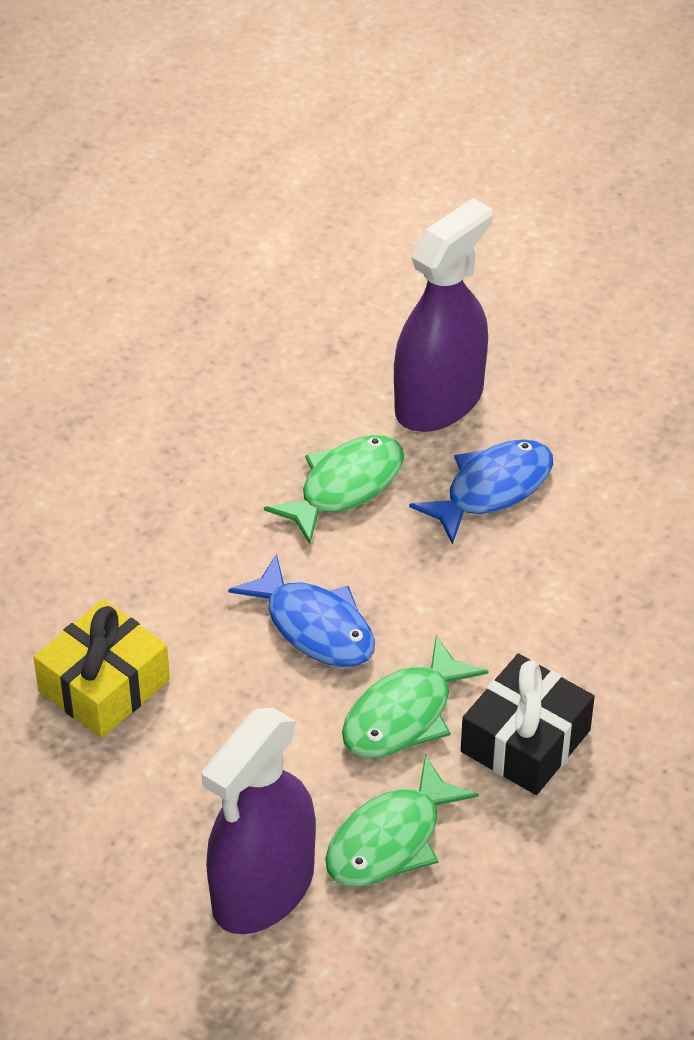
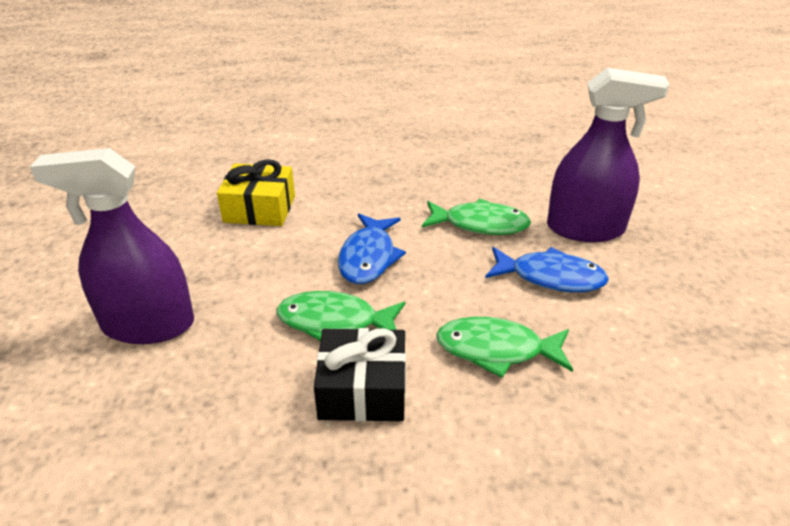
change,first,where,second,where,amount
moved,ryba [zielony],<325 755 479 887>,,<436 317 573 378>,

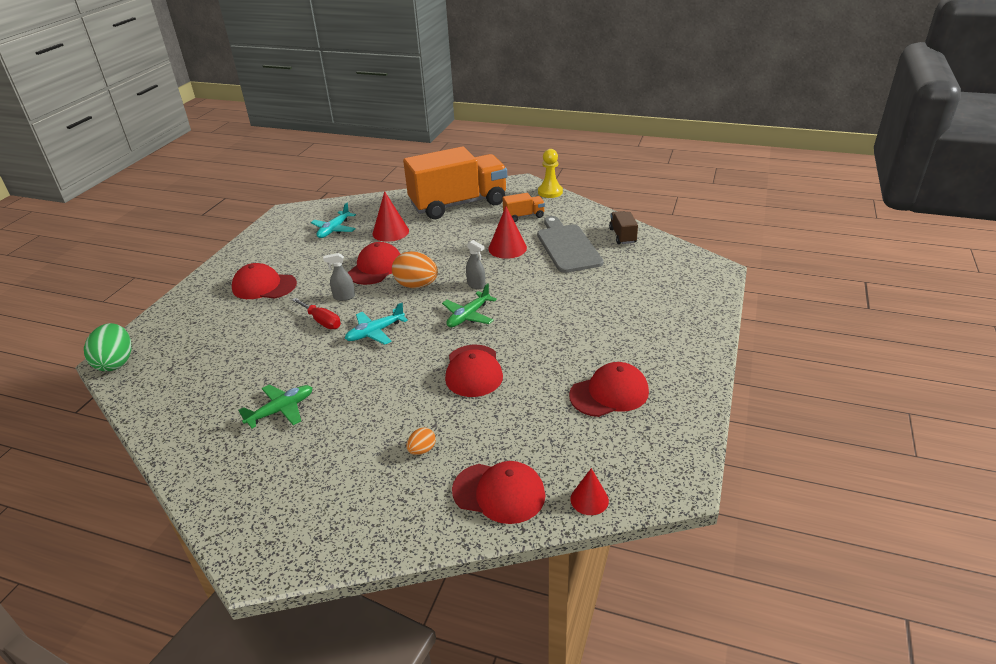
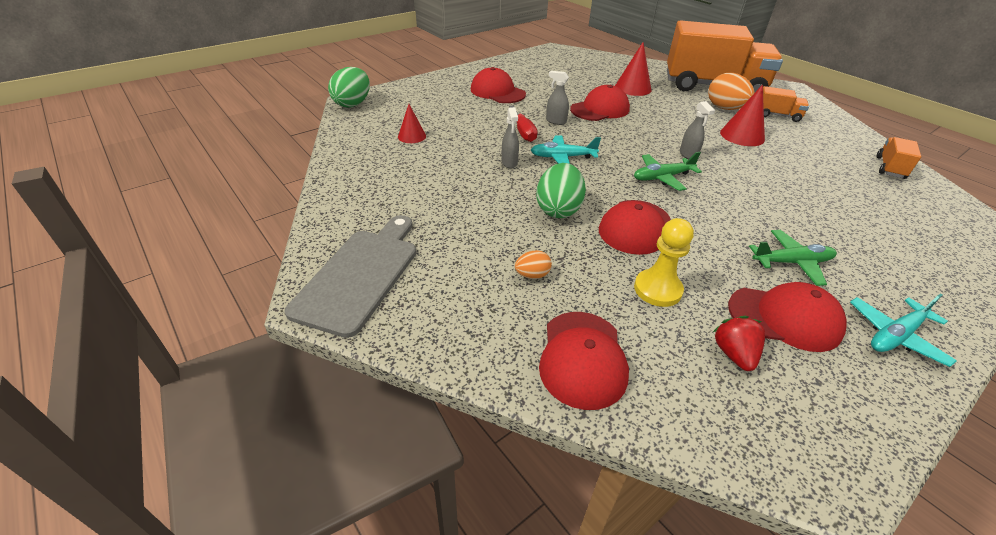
change,first,where,second,where,amount
moved,deska do krojenia [szary],<537 216 603 273>,,<285 215 417 338>,
moved,stożek [czerwony],<570 468 609 515>,,<398 104 426 143>,
added,,,spryskiwacz [szary],<502 107 519 168>,
added,,,jajko [zielony],<536 163 586 218>,
turned,czapka [czerwony],<452 461 545 524>,,<539 312 629 410>,45 degrees clockwise
moved,pionek [żółty],<538 149 563 198>,,<634 218 694 307>,
moved,jajko [pomarańczowy],<392 251 438 288>,,<708 73 755 110>,
added,,,truskawka [czerwony],<713 316 765 371>,
moved,samolot [zielony],<239 384 313 428>,,<749 230 837 286>,
moved,samolot [turkusowy],<311 202 356 238>,,<850 293 957 367>,
recoloured,ciężarówka [brązowy],<609 211 638 244>,ciężarówka [pomarańczowy],<877 137 921 179>,

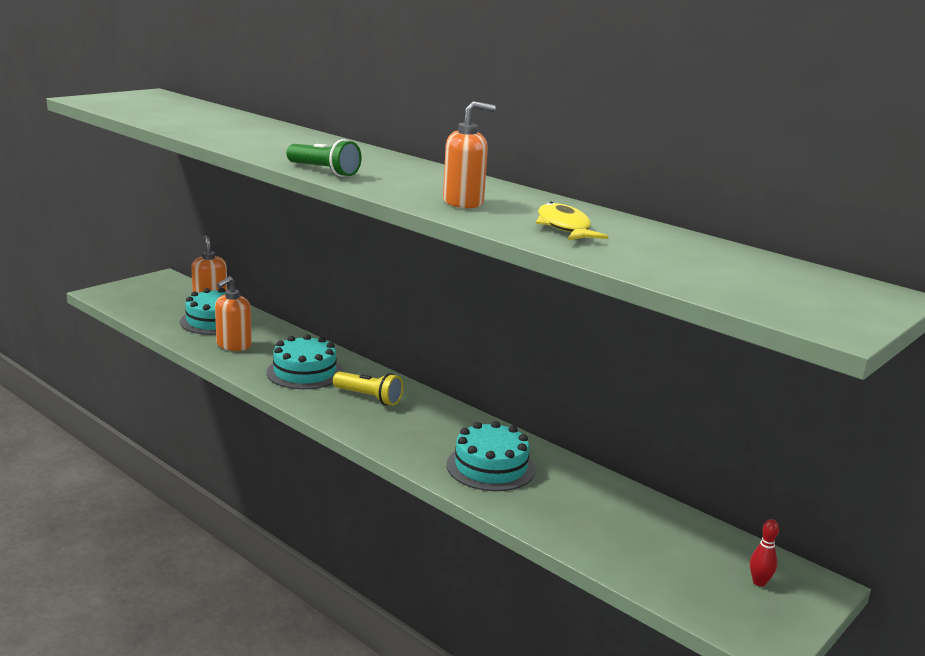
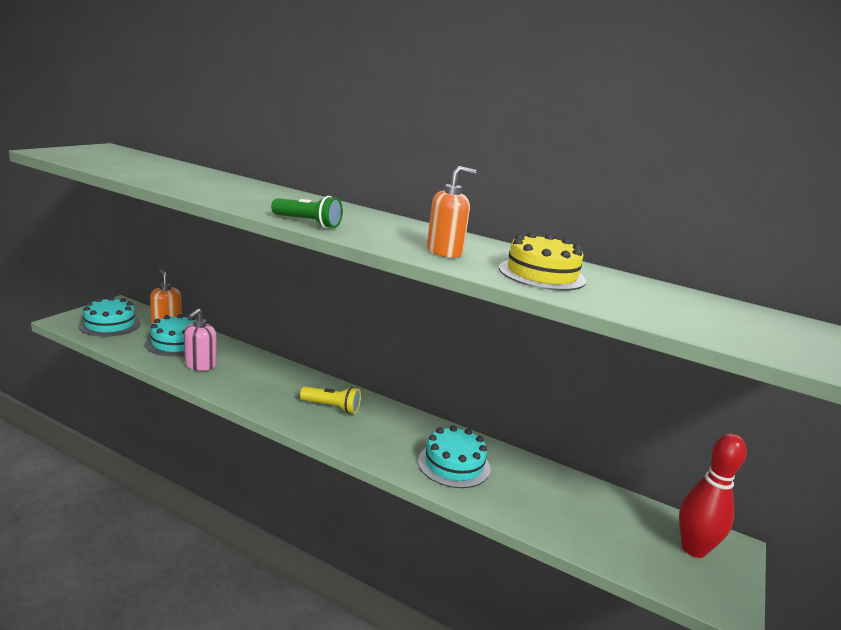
change,first,where,second,where,amount
moved,tort [turkusowy],<266 334 343 389>,,<78 297 140 337>,
recoloured,dozownik mydła [pomarańczowy],<215 276 252 351>,dozownik mydła [różowy],<184 308 217 371>,
replaced,ryba [żółty],<536 202 609 240>,tort [żółty],<499 232 586 291>,
resized,kręgiel [czerwony],<750 519 779 587>,,<679 433 747 558>,x2.35

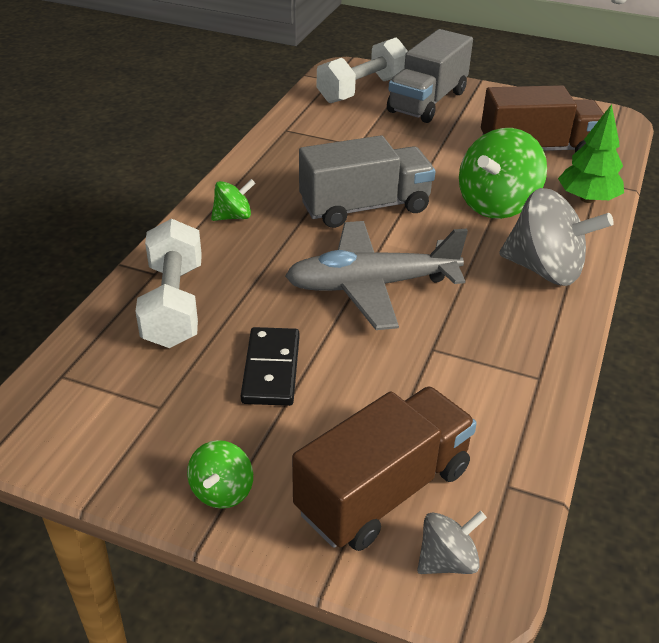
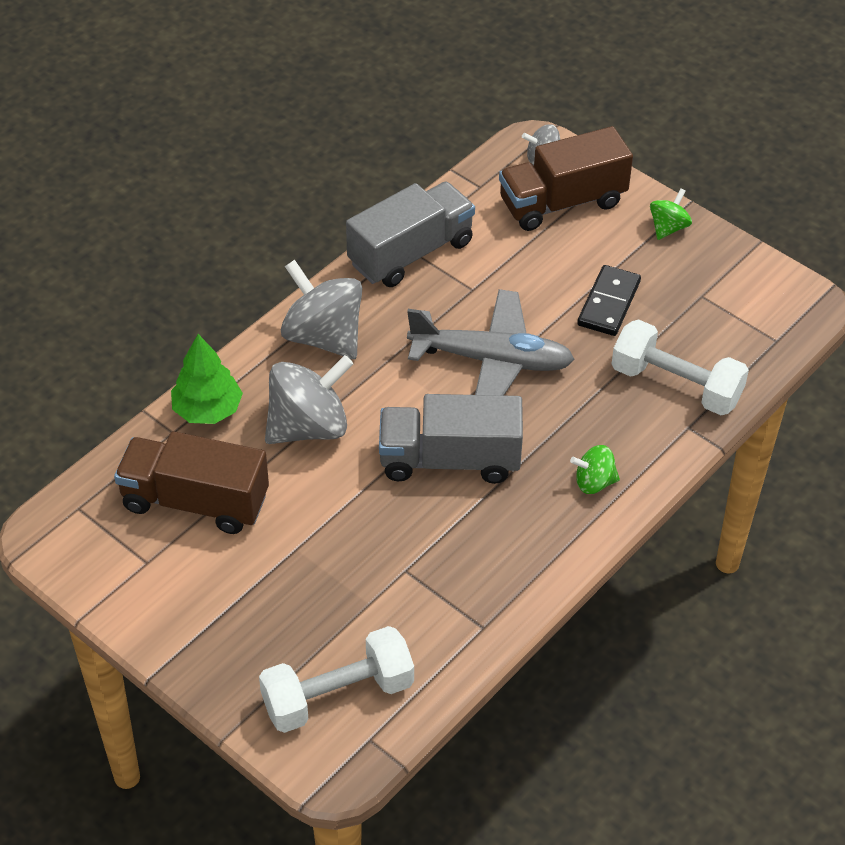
change,first,where,second,where,amount
recoloured,bączek [zielony],<459 128 547 219>,bączek [szary],<265 355 353 444>,
moved,ciężarówka [szary],<387 29 473 123>,,<346 182 475 287>,
turned,hantel [biały],<135 218 202 348>,,<611 320 749 415>,75 degrees counterclockwise

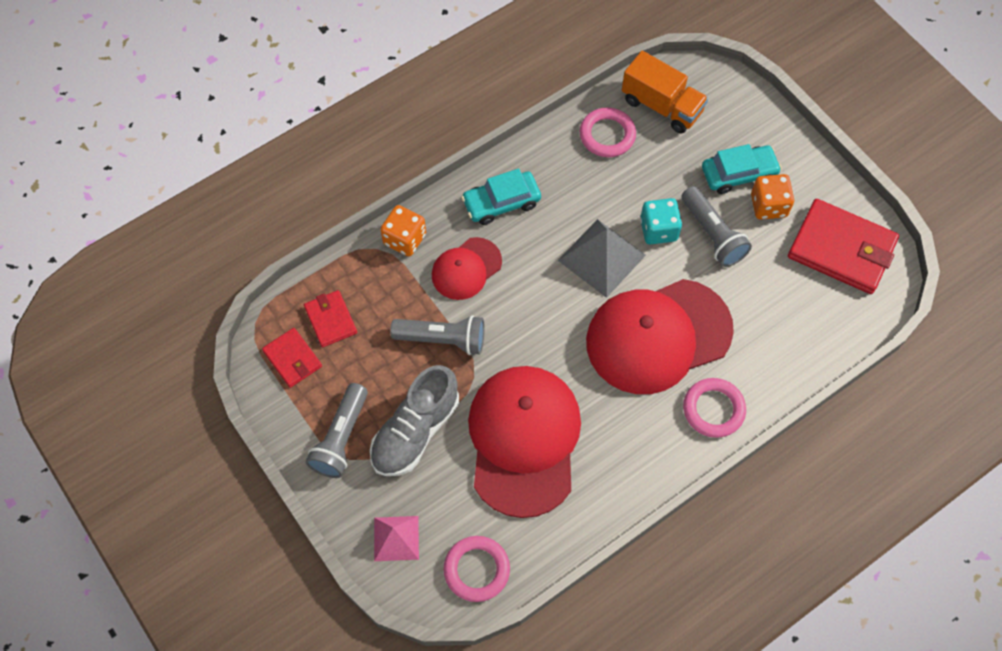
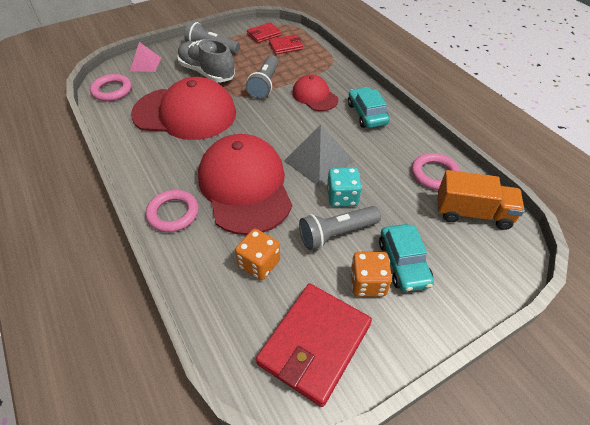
change,first,where,second,where,amount
moved,kostka do gry [pomarańczowy],<380 205 426 256>,,<235 229 280 280>,
turned,ciężarówka [pomarańczowy],<622 51 708 134>,,<438 170 525 230>,120 degrees counterclockwise

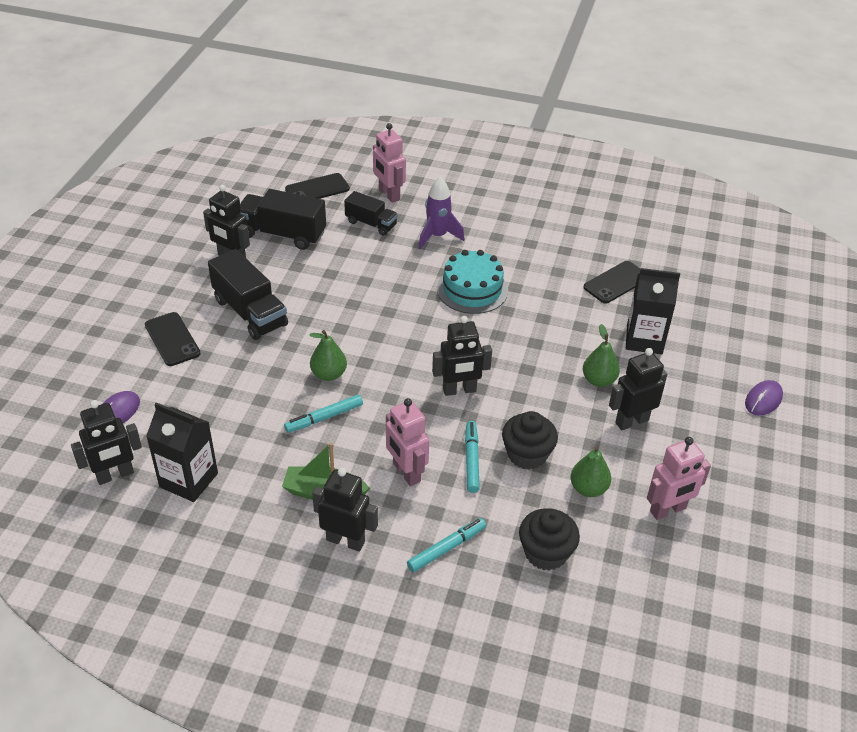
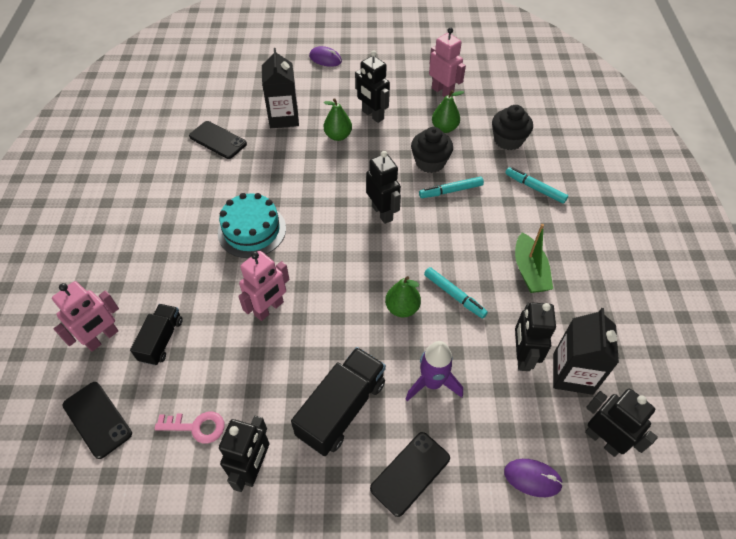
change,first,where,second,where,amount
replaced,ciężarówka [czarny],<240 189 326 250>,klucz [różowy],<154 412 225 443>,
moved,robot [różowy],<386 398 429 486>,,<238 251 289 321>,
moved,rakieta [fioletowy],<419 177 465 249>,,<406 341 463 401>,
moved,robot [czarny],<312 468 378 552>,,<515 303 556 371>,

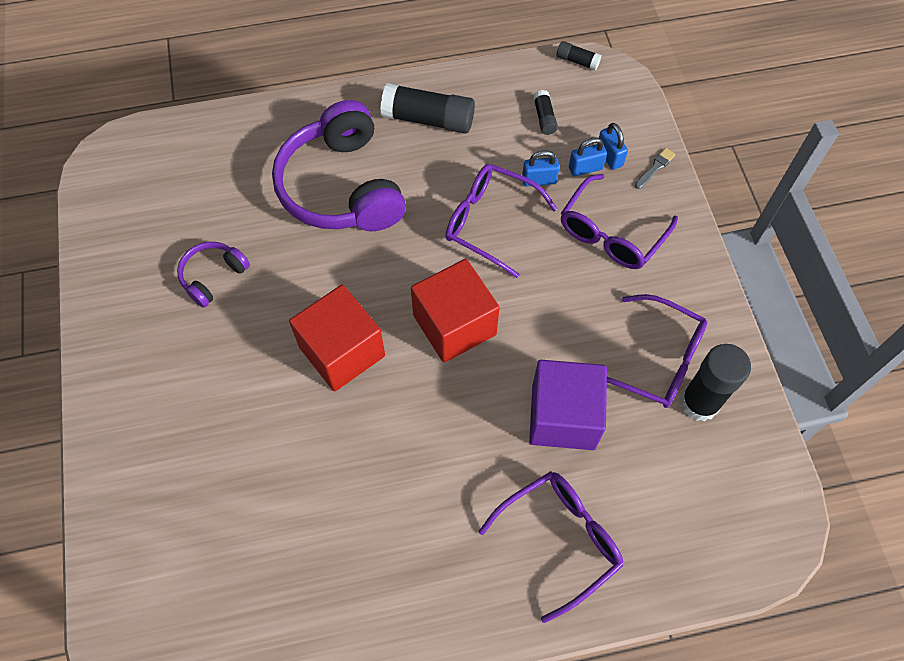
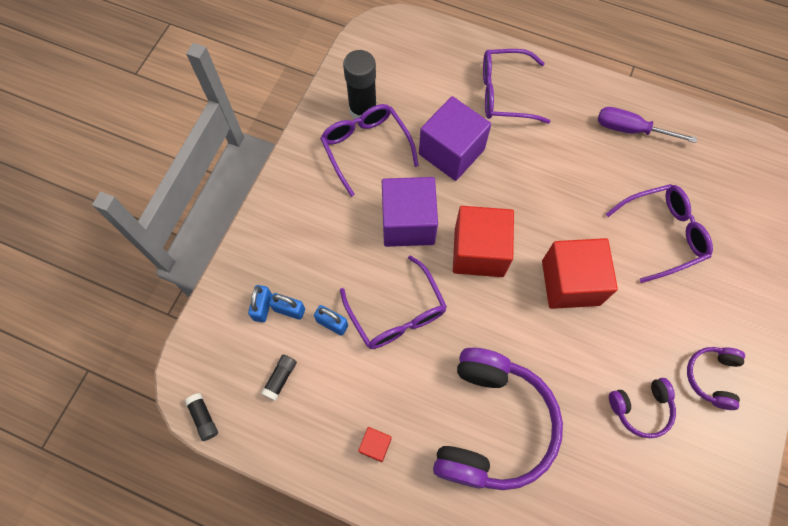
change,first,where,second,where,amount
replaced,klej w sztyfcie [czarny],<380 83 475 134>,sześcian [czerwony],<358 427 391 462>,
added,,,sześcian [fioletowy],<382 177 438 247>,
added,,,śrubokręt [fioletowy],<598 107 697 143>,
moved,okulary [fioletowy],<561 174 678 269>,,<606 184 713 283>,
added,,,słuchawki [fioletowy],<687 347 745 410>,
removed,pędzel [szary],<635 148 675 189>,,,

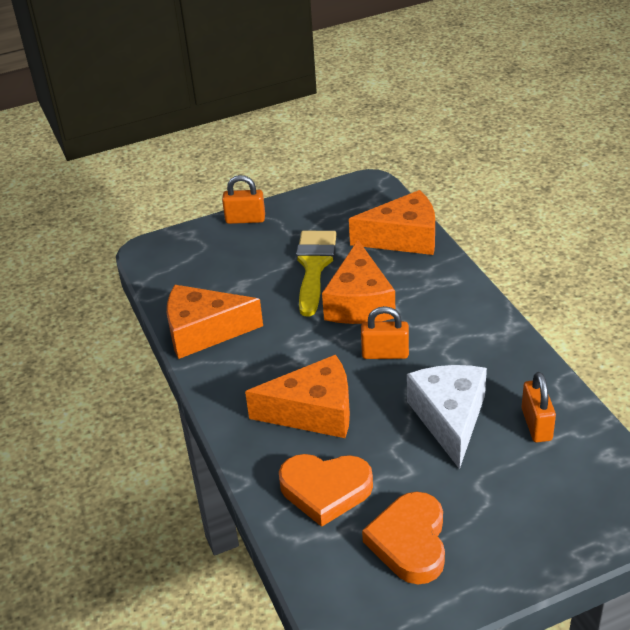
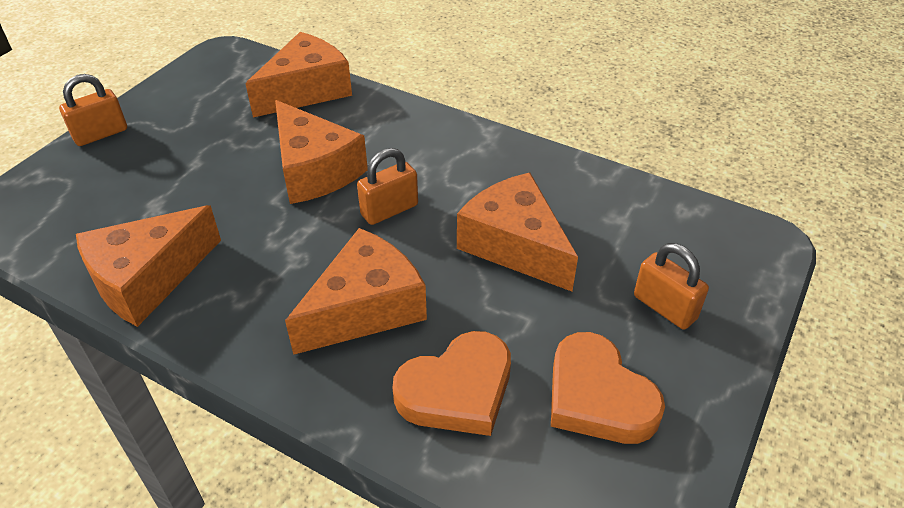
change,first,where,second,where,amount
recoloured,ser [biały],<407 365 487 469>,ser [pomarańczowy],<457 172 578 291>,
moved,kłódka [pomarańczowy],<521 372 556 442>,,<634 243 709 329>,
removed,pędzel [żółty],<296 231 337 316>,,,

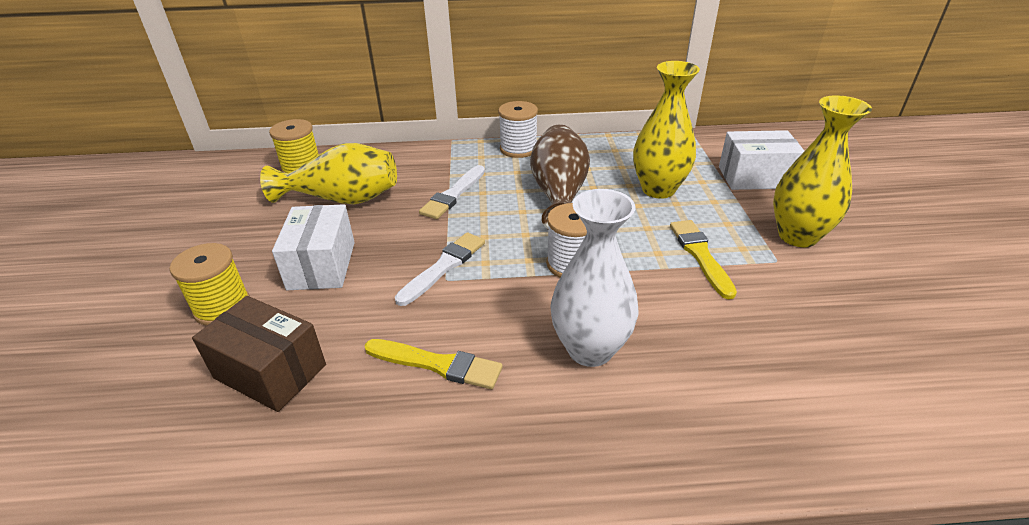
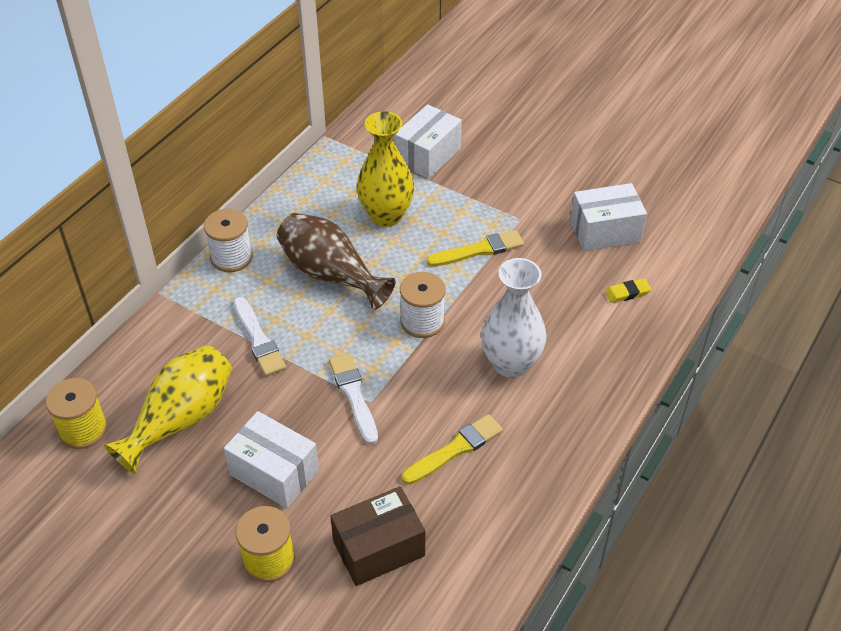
change,first,where,second,where,amount
turned,pędzel [żółty],<670 220 737 299>,,<426 230 524 267>,135 degrees clockwise
added,,,pudełko [biały],<570 183 647 251>,
added,,,gumka do mazania [żółty],<605 278 651 303>,
removed,wazon [żółty],<773 95 872 247>,,,

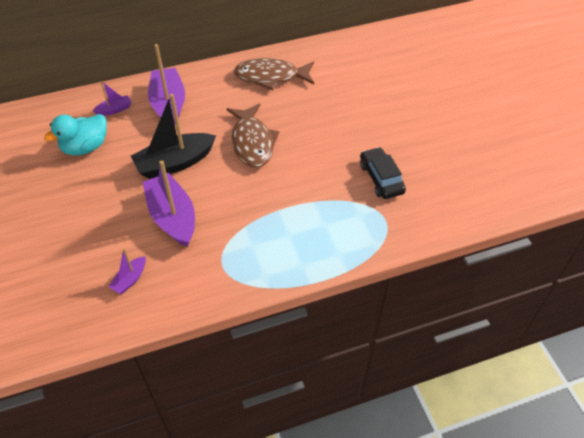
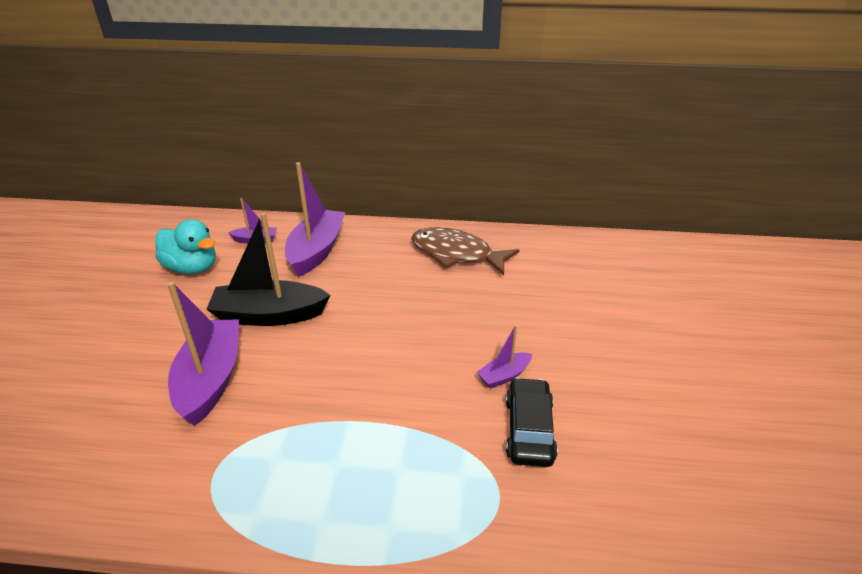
change,first,where,second,where,amount
turned,kaczka [turkusowy],<44 114 107 156>,,<155 219 216 274>,135 degrees counterclockwise
moved,łódka [fioletowy],<108 248 146 294>,,<477 325 532 389>,
removed,ryba [brązowy],<227 104 279 168>,,,

